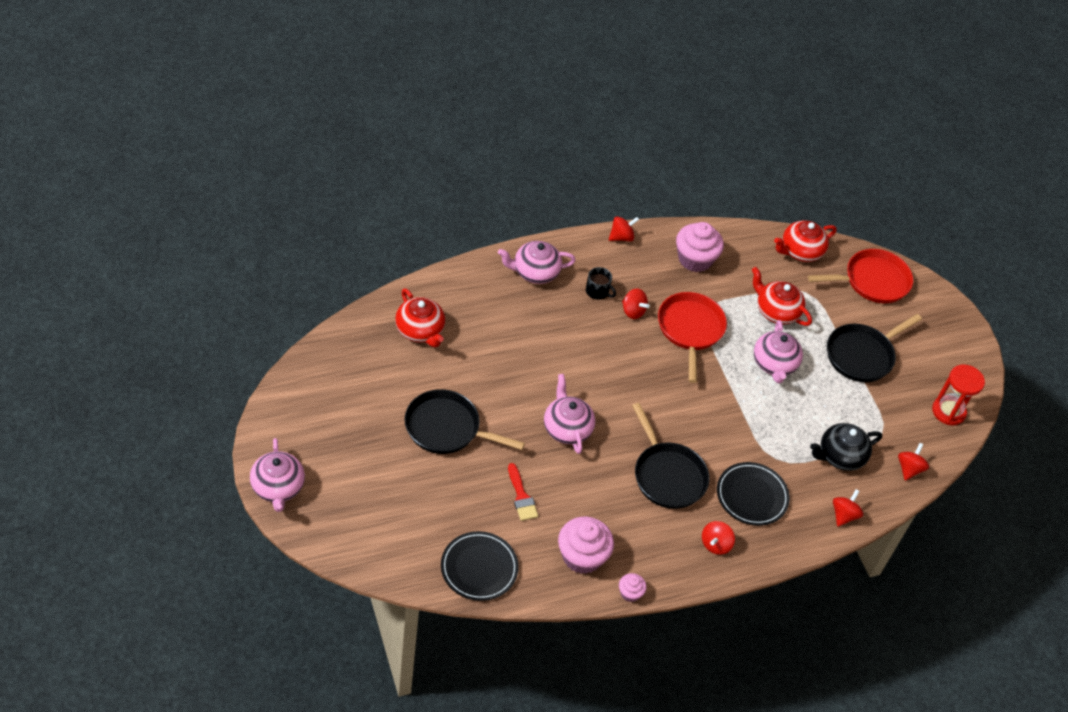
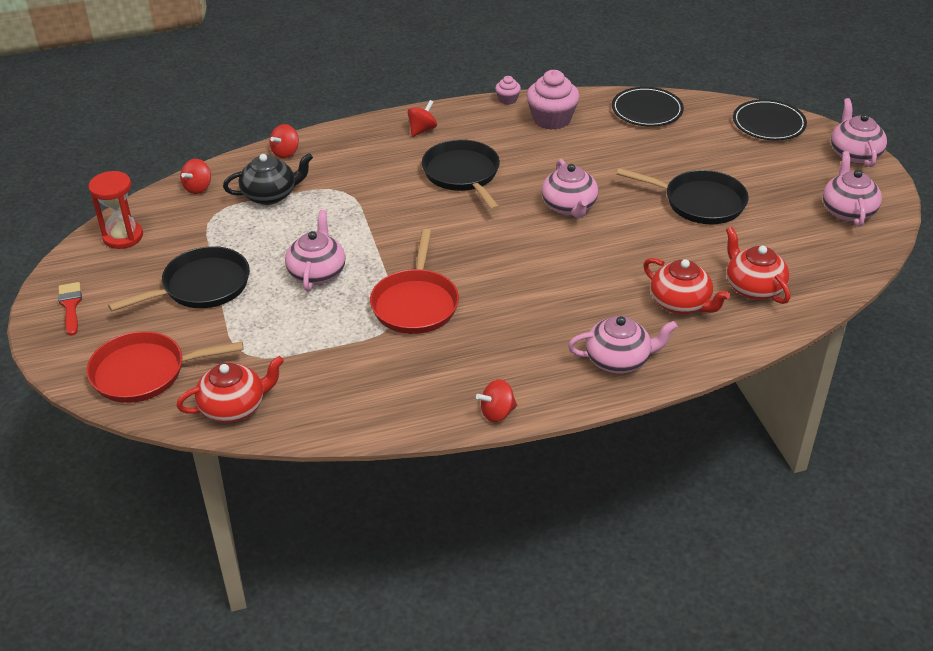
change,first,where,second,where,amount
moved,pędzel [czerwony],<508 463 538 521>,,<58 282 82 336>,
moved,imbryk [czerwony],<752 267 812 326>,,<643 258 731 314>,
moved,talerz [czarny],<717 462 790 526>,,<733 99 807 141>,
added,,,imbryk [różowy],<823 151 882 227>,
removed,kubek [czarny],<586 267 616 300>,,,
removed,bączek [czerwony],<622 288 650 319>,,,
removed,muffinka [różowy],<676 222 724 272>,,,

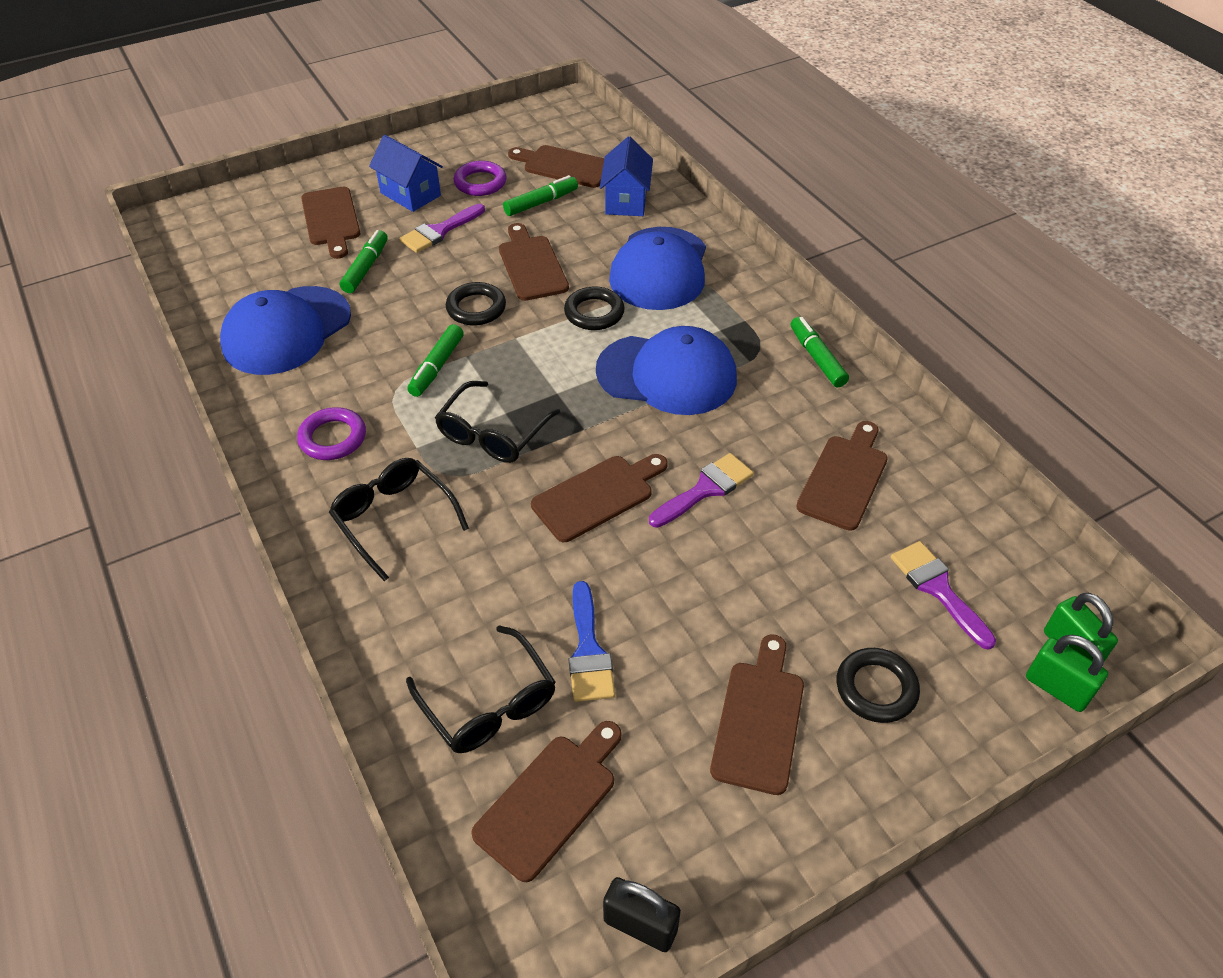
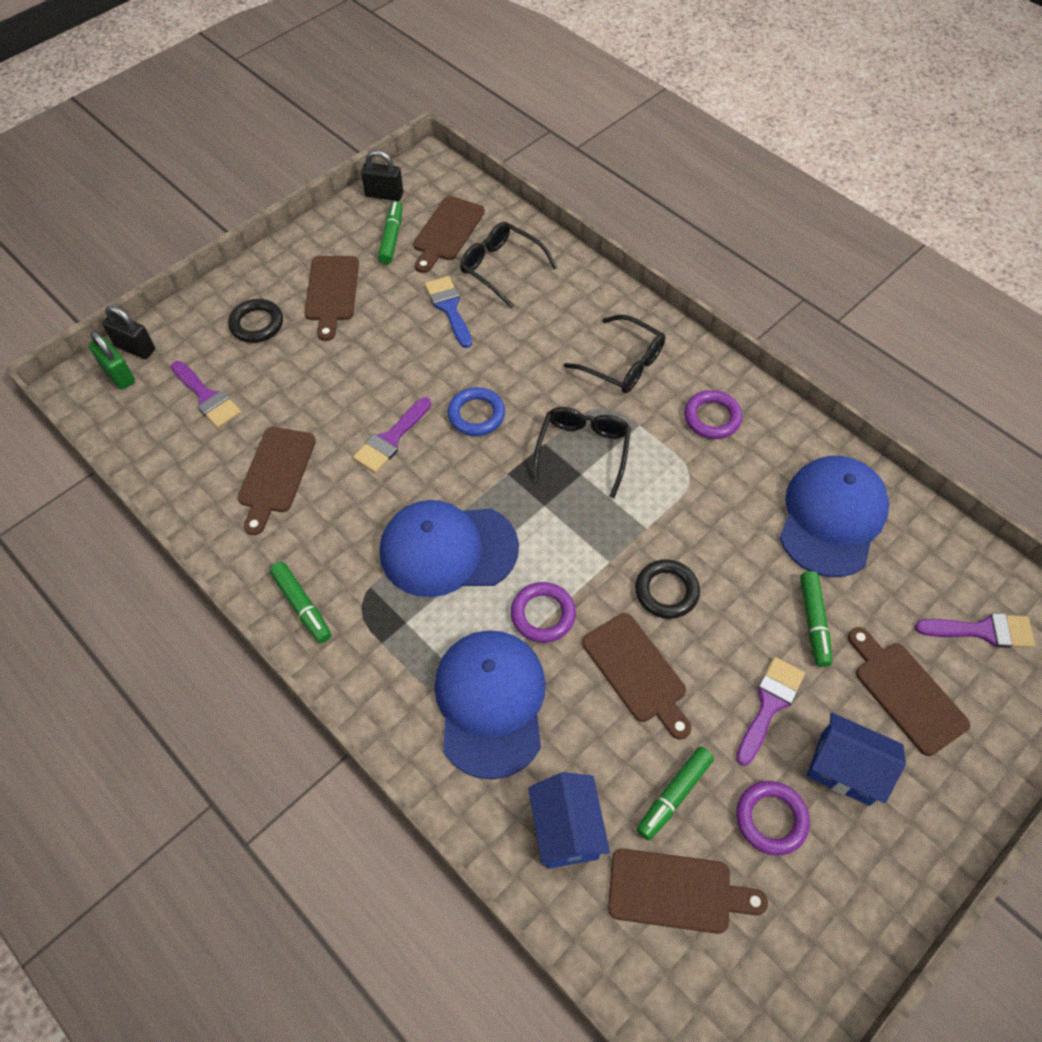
change,first,where,second,where,amount
recoloured,kłódka [zielony],<1026 635 1108 712>,kłódka [czarny],<102 305 155 359>,
moved,flamaster [zielony],<407 324 464 397>,,<378 201 403 264>,
replaced,deska do krojenia [brązowy],<531 454 668 542>,pierścień [niebieski],<447 387 505 436>,
recoloured,pierścień [czarny],<564 286 625 330>,pierścień [fioletowy],<511 582 576 643>,
added,,,pędzel [fioletowy],<915 613 1035 648>,

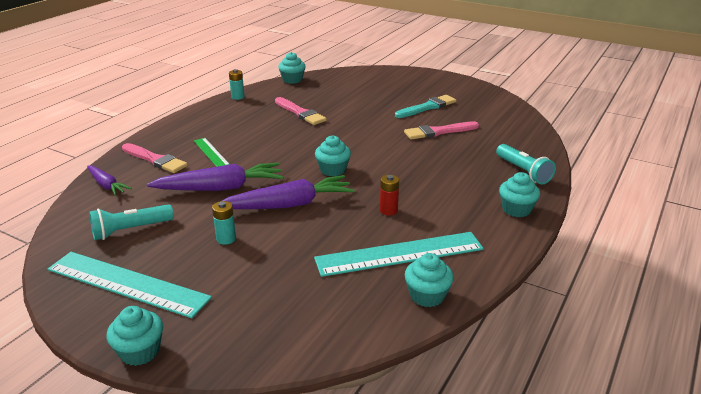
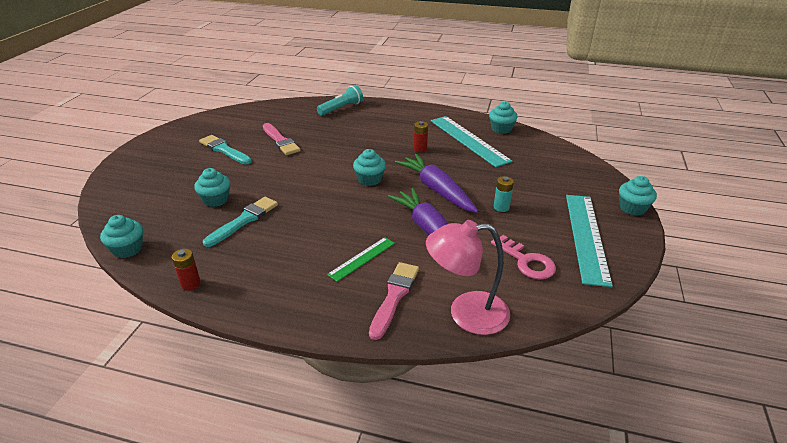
change,first,where,second,where,amount
recoloured,bateria [turkusowy],<229 69 245 100>,bateria [czerwony],<172 249 201 290>,
moved,muffinka [turkusowy],<499 172 540 217>,,<194 168 230 207>,
recoloured,pędzel [różowy],<275 97 327 125>,pędzel [turkusowy],<203 197 278 247>,
replaced,marchewka [fioletowy],<87 165 132 196>,lampka [różowy],<426 220 510 335>,
replaced,latarka [turkusowy],<89 204 174 240>,klucz [różowy],<491 235 556 280>,

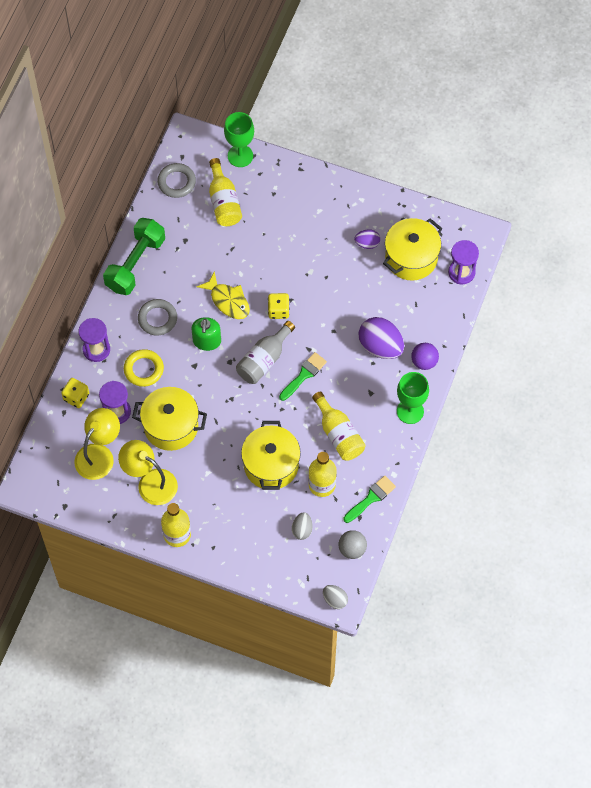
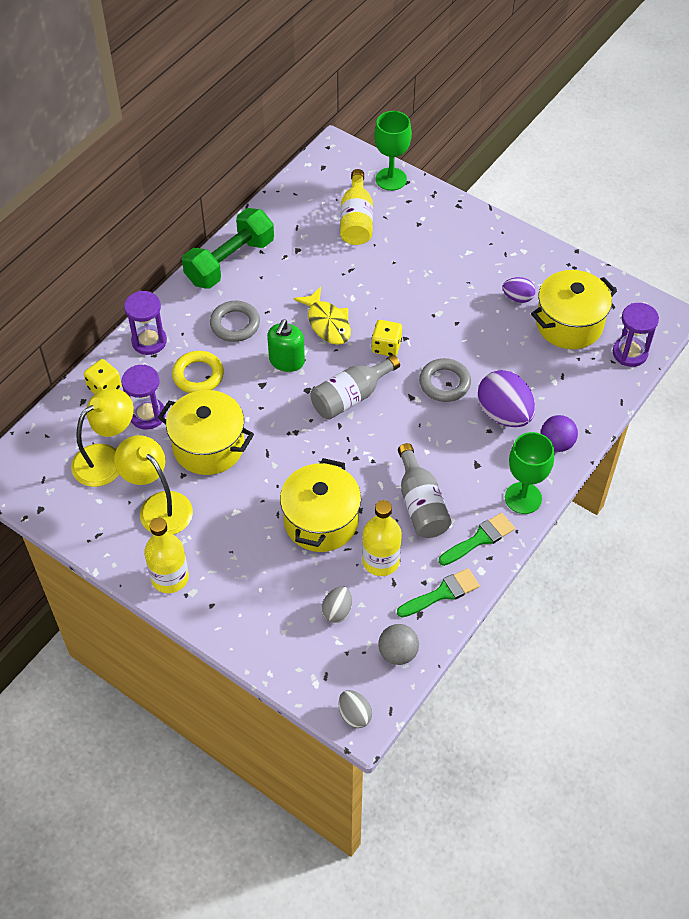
change,first,where,second,where,amount
recoloured,butelka [żółty],<312 391 366 461>,butelka [szary],<398 443 452 538>,
moved,pierścień [szary],<157 163 196 198>,,<419 358 471 402>,
moved,pędzel [zielony],<279 352 327 401>,,<439 513 515 566>,

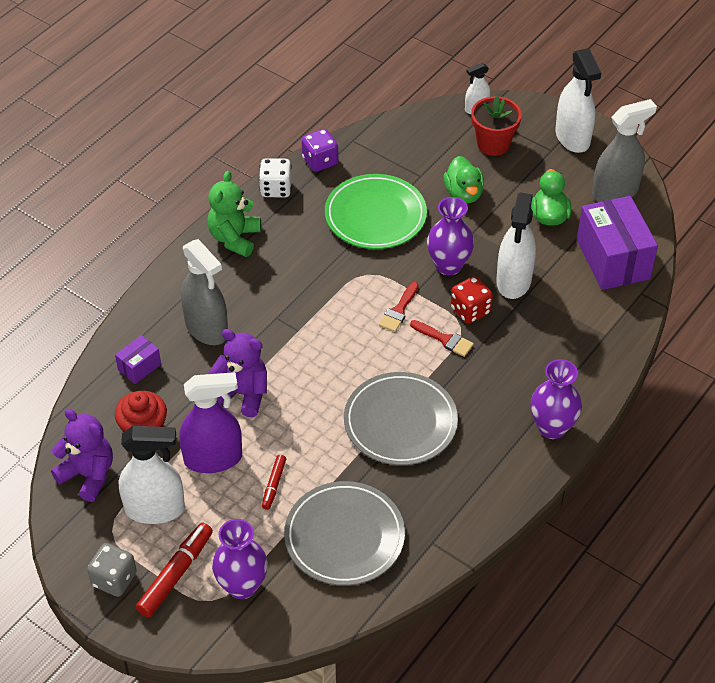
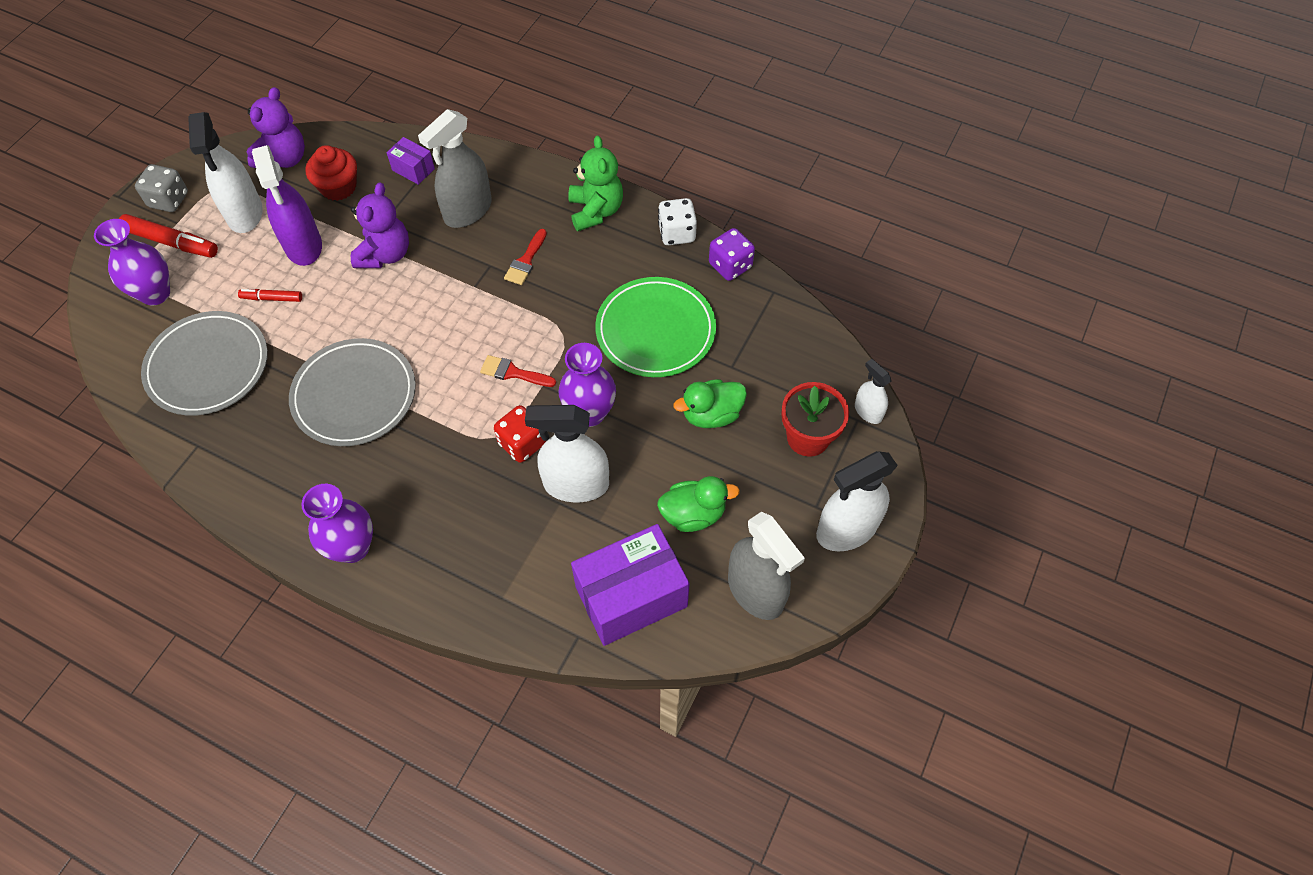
change,first,where,second,where,amount
moved,pędzel [czerwony],<410 320 474 357>,,<504 229 547 285>,
turned,miś [zielony],<207 171 261 257>,,<568 135 623 231>,75 degrees clockwise

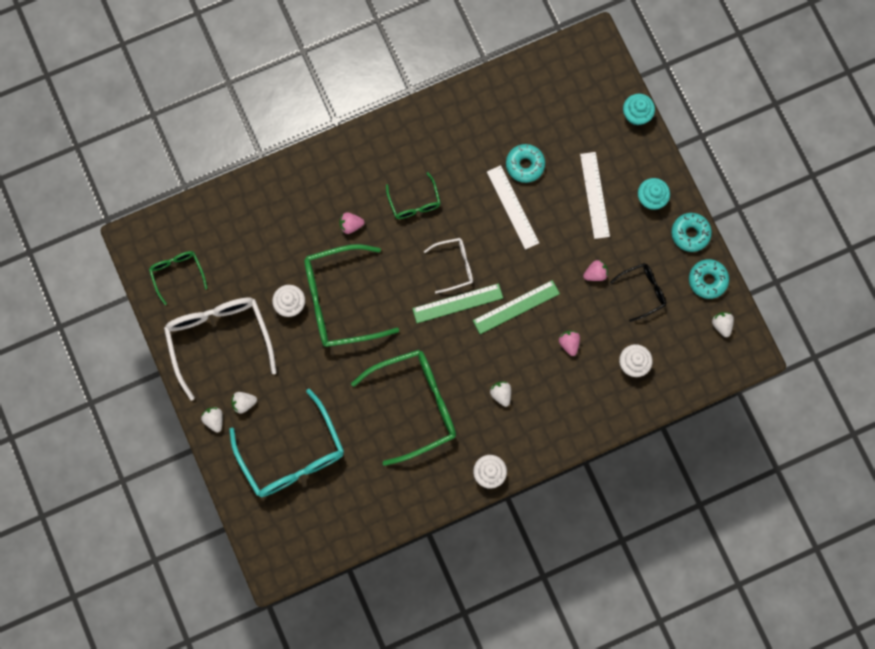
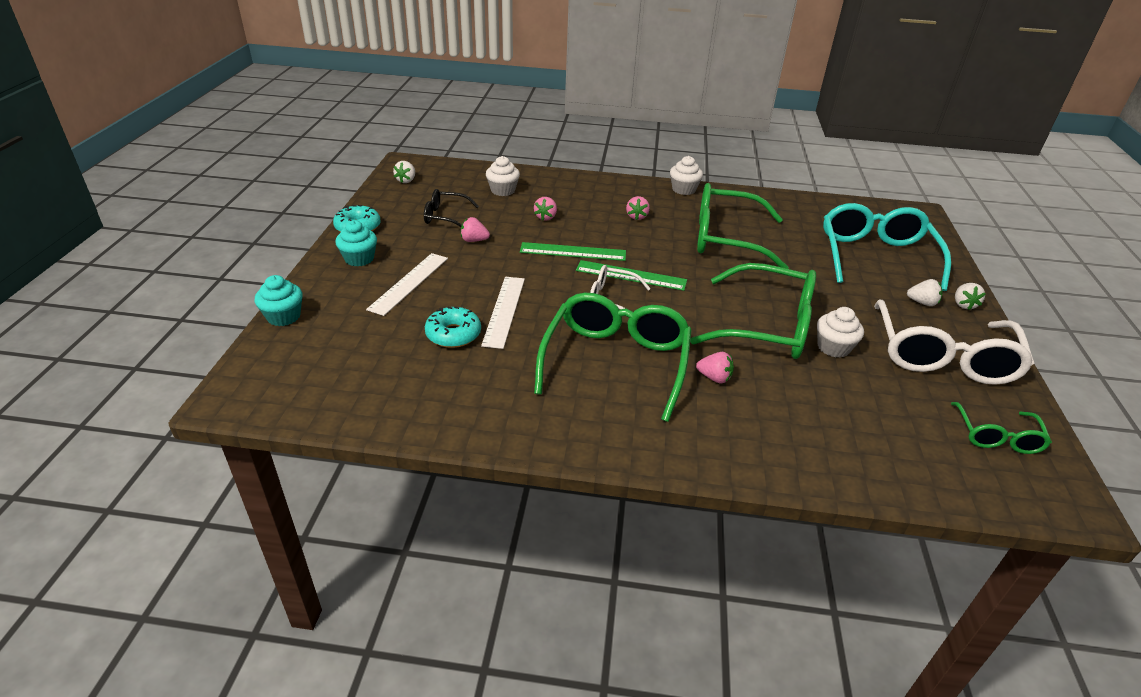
change,first,where,second,where,amount
resized,okulary [zielony],<386 172 441 219>,,<534 293 692 422>,x1.95
recoloured,truskawka [biały],<490 381 511 407>,truskawka [różowy],<626 196 650 220>,
removed,donut [turkusowy],<689 259 729 299>,,,

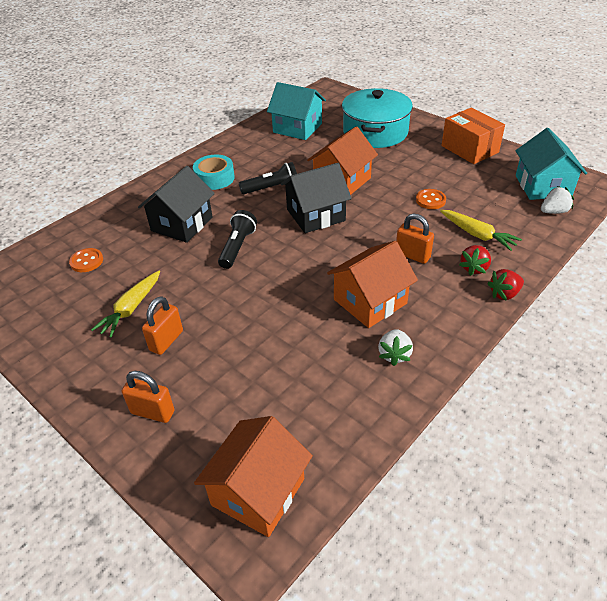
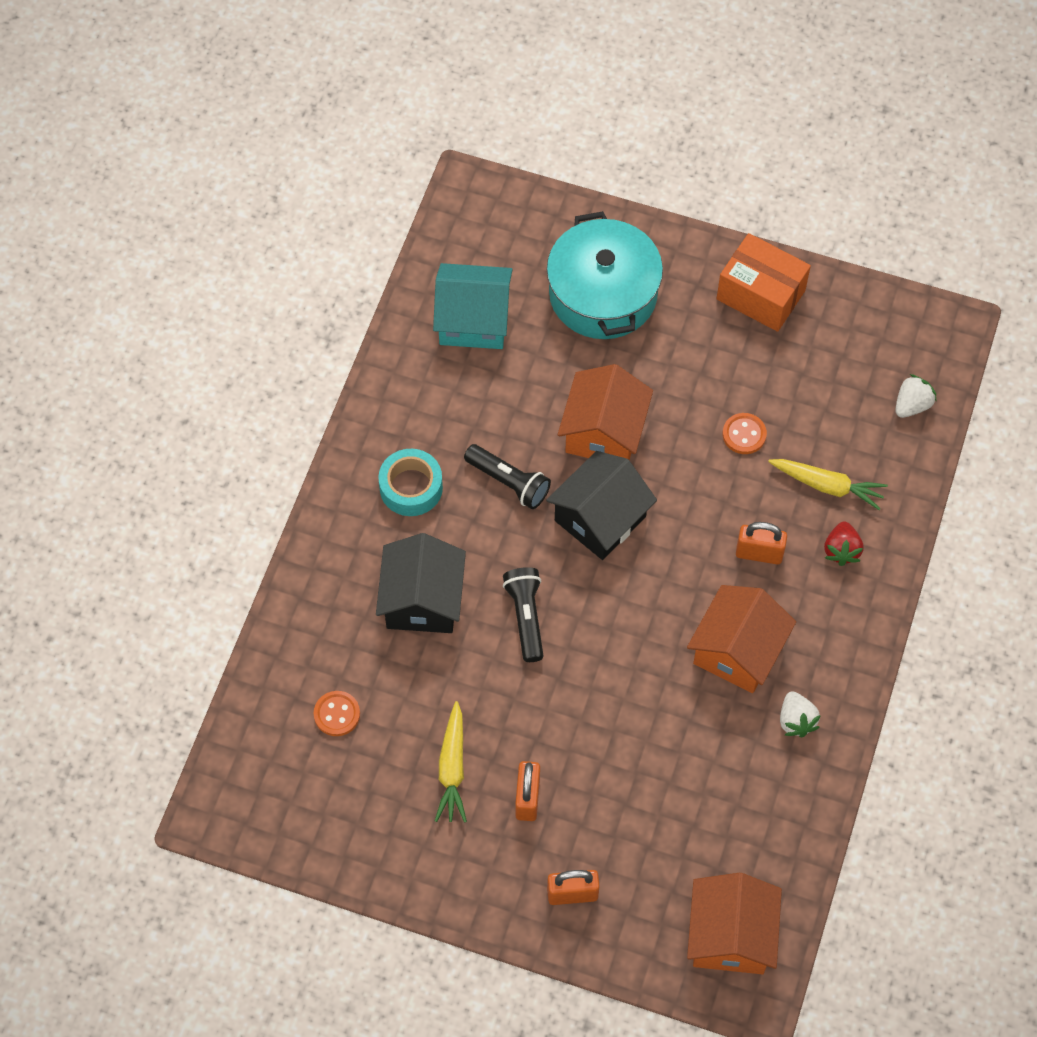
change,first,where,second,where,amount
turned,latarka [czarny],<239 162 297 194>,,<464 444 551 509>,75 degrees clockwise
removed,truskawka [czerwony],<487 269 524 301>,,,
removed,domek [turkusowy],<516 128 587 200>,,,

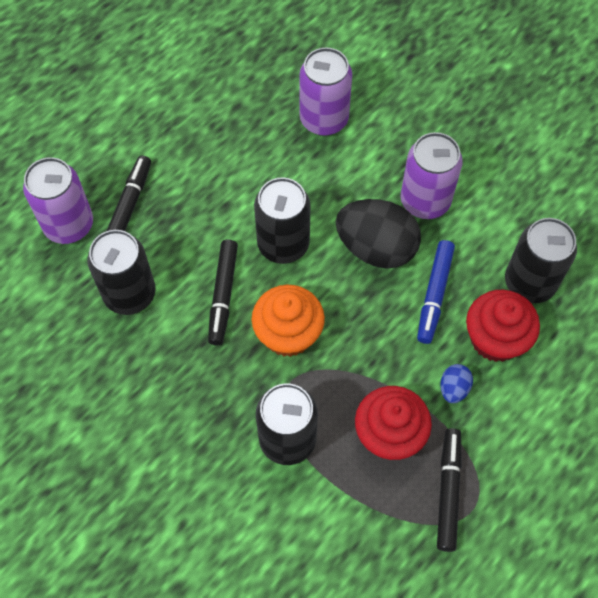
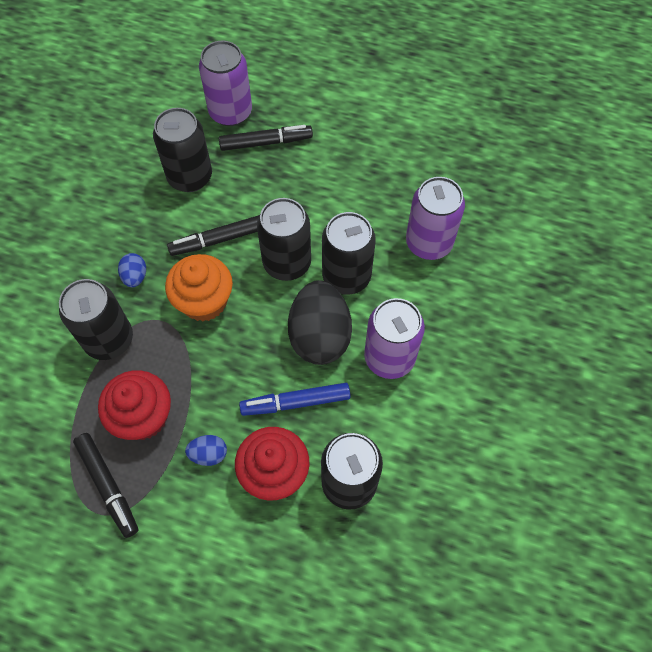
change,first,where,second,where,amount
turned,flamaster [czarny],<437 428 462 552>,,<73 433 139 538>,75 degrees clockwise
added,,,jajko [niebieski],<118 253 146 287>,
added,,,puszka [czarny],<322 212 376 295>,

